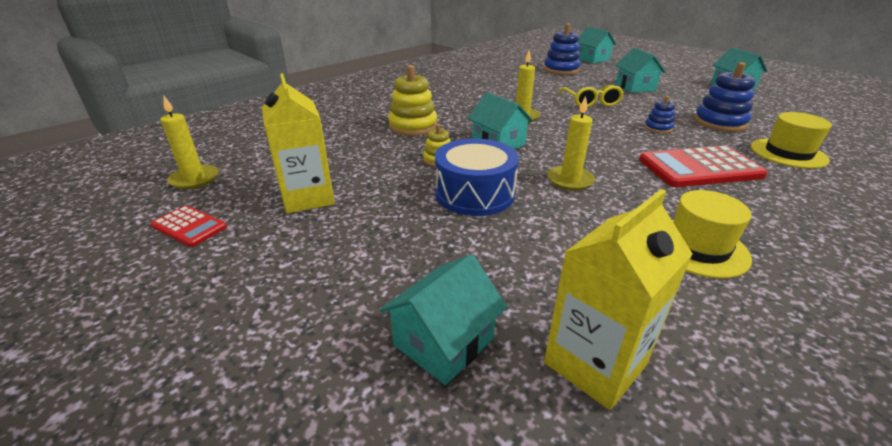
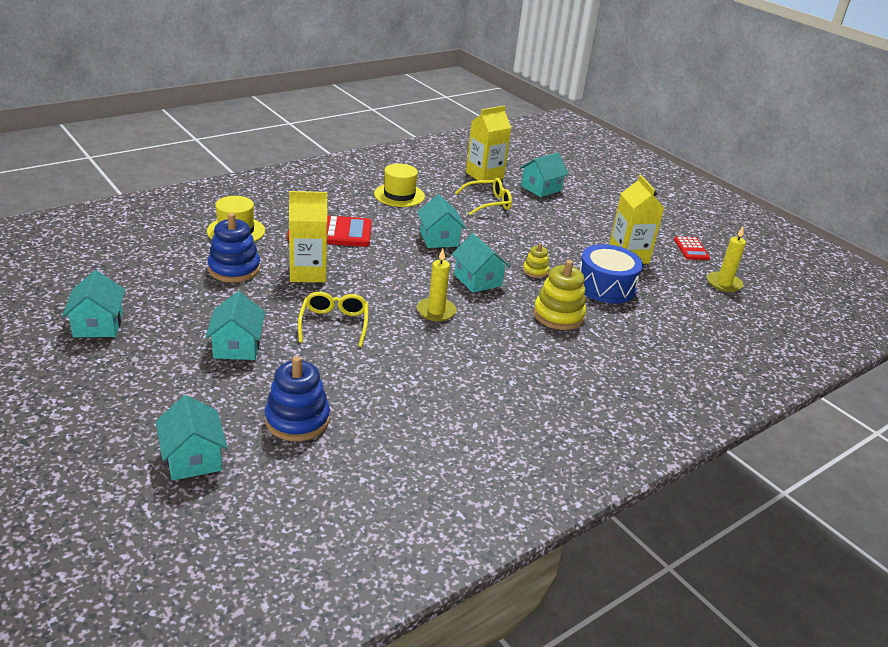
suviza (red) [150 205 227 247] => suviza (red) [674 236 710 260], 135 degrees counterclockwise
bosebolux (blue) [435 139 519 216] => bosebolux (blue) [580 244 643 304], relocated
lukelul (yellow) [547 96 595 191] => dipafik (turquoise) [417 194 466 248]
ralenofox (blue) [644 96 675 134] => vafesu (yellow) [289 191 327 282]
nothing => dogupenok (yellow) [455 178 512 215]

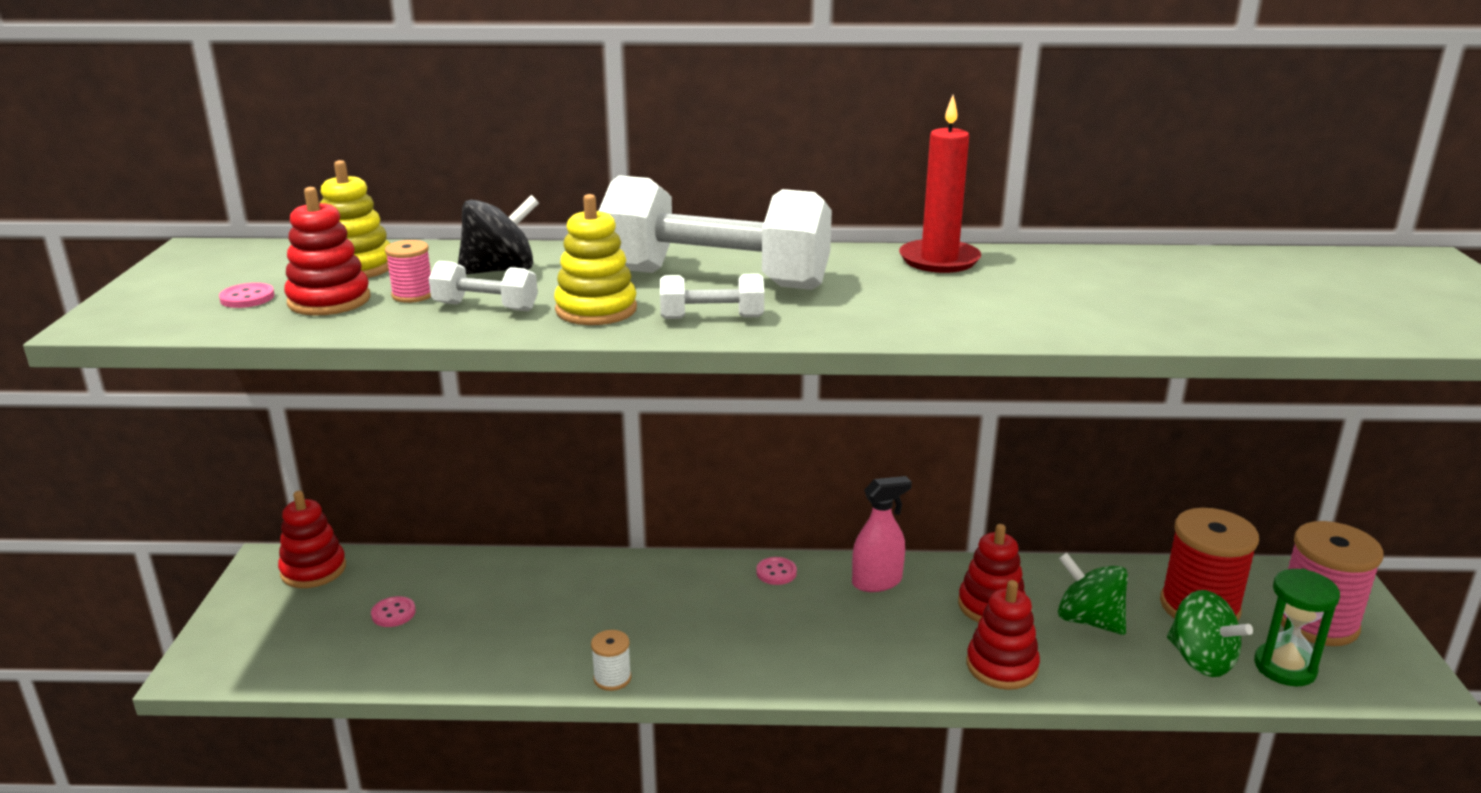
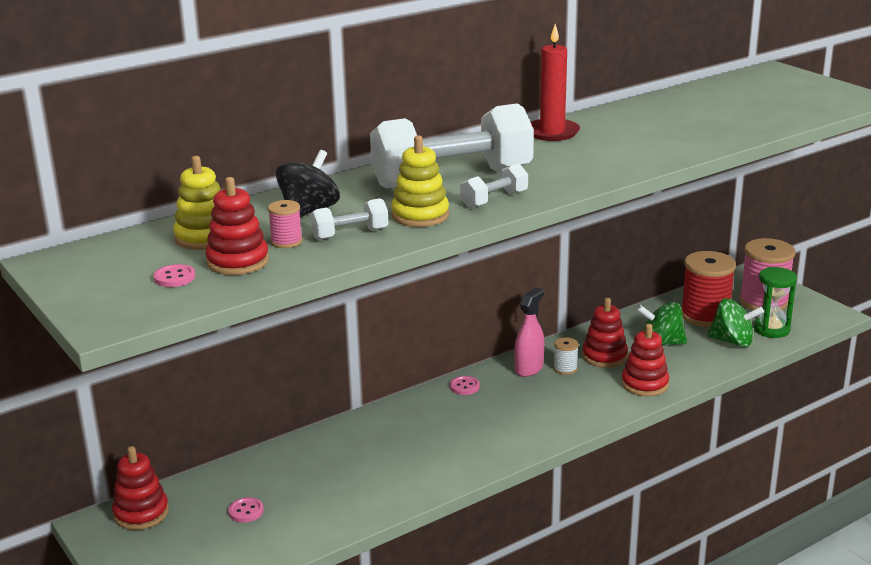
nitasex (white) [591 630 631 691] => nitasex (white) [553 337 578 375], relocated

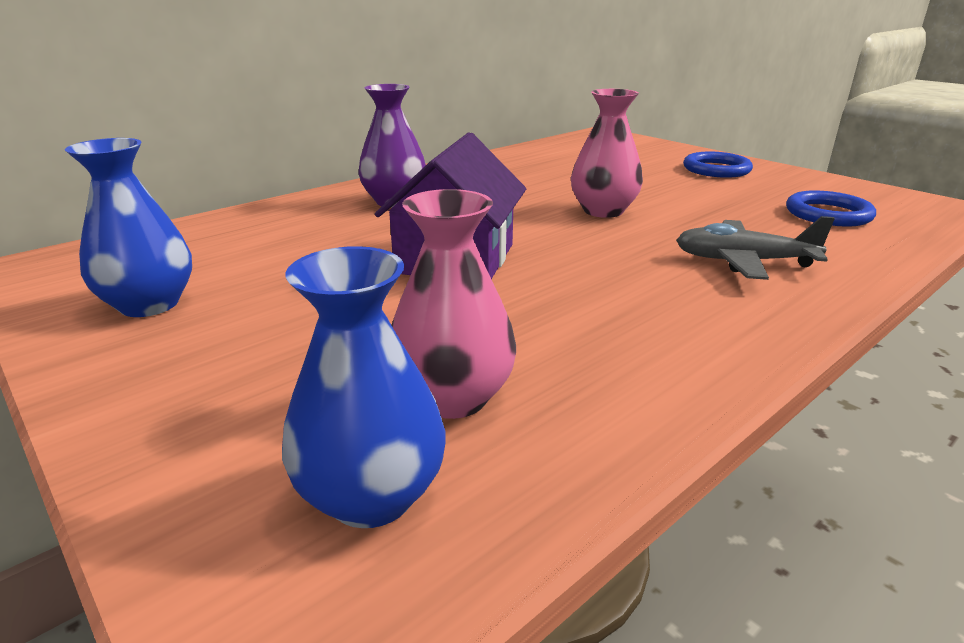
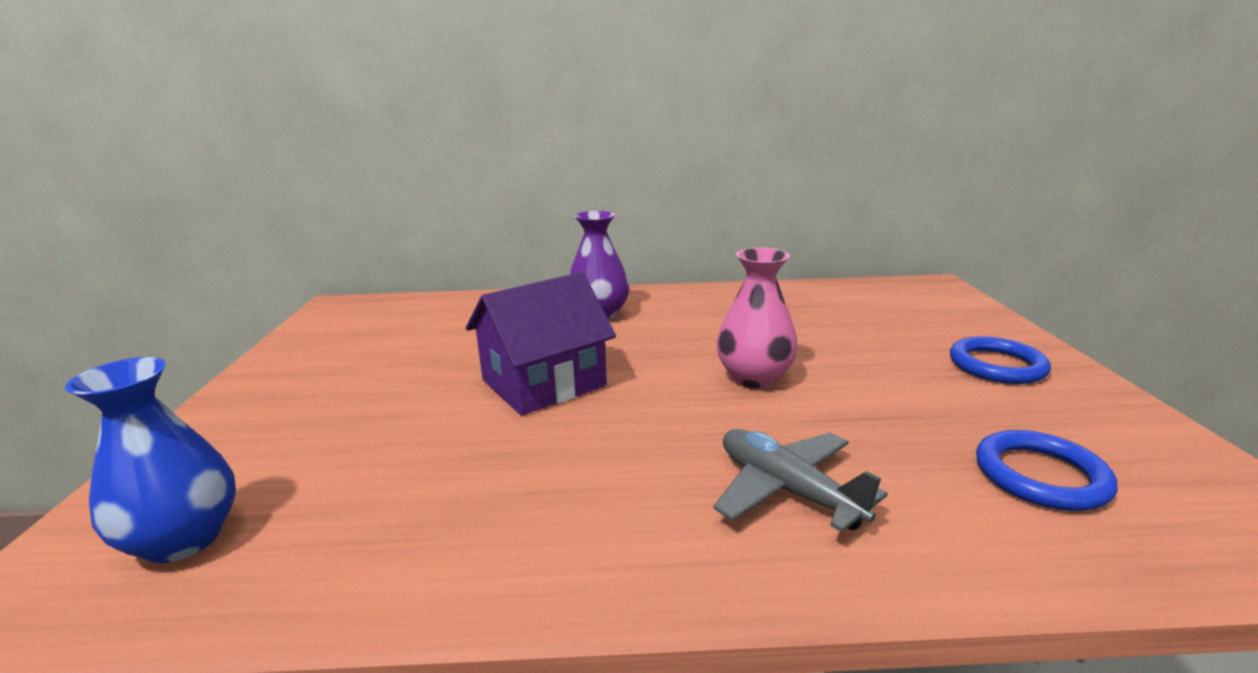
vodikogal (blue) [65 138 192 317] => nothing
vodikogal (pink) [392 189 516 419] => nothing

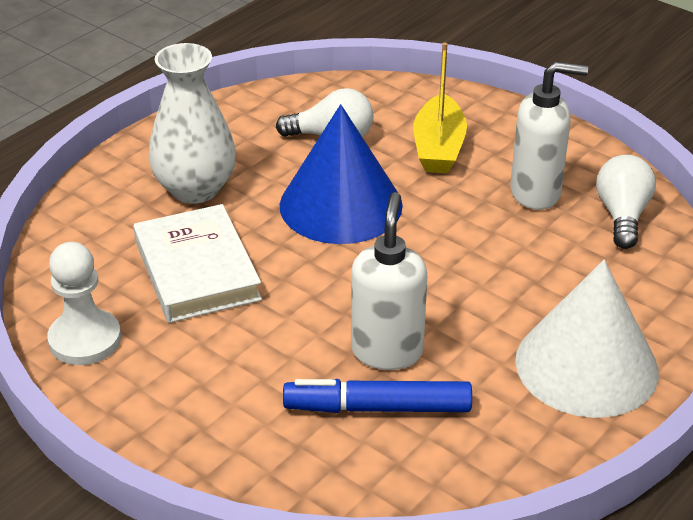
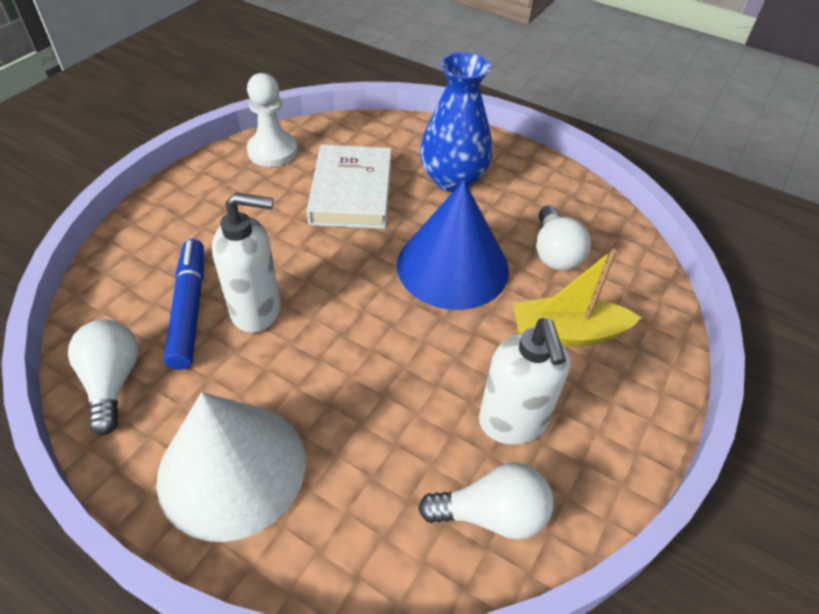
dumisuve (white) [133 204 262 323] => dumisuve (white) [307 145 392 229], 60 degrees counterclockwise
vodikogal (white) [148 43 236 204] => vodikogal (blue) [420 52 492 192]
nothing => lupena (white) [68 320 138 435]

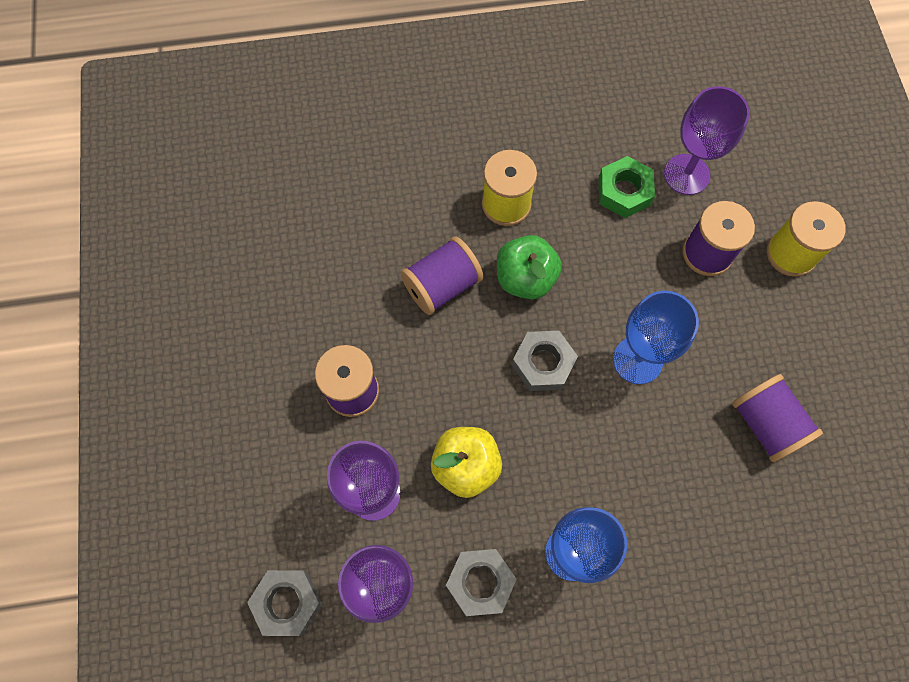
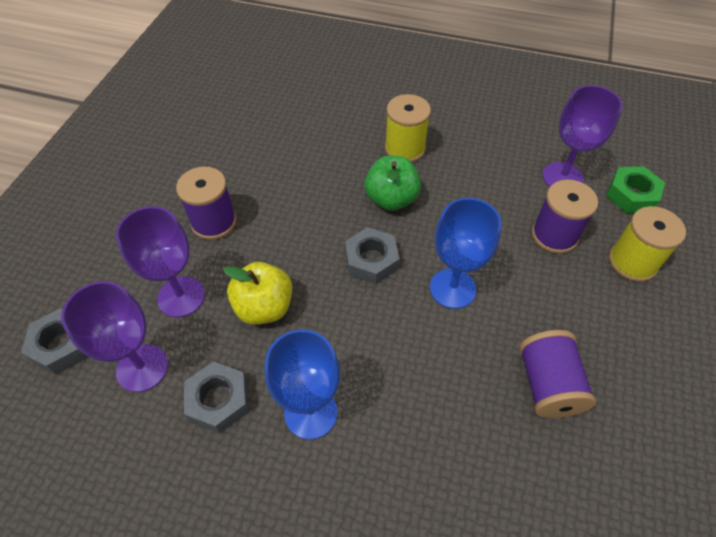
nitasex (purple) [400 237 484 315] => nothing
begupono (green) [599 156 655 218] => begupono (green) [606 166 665 213], relocated

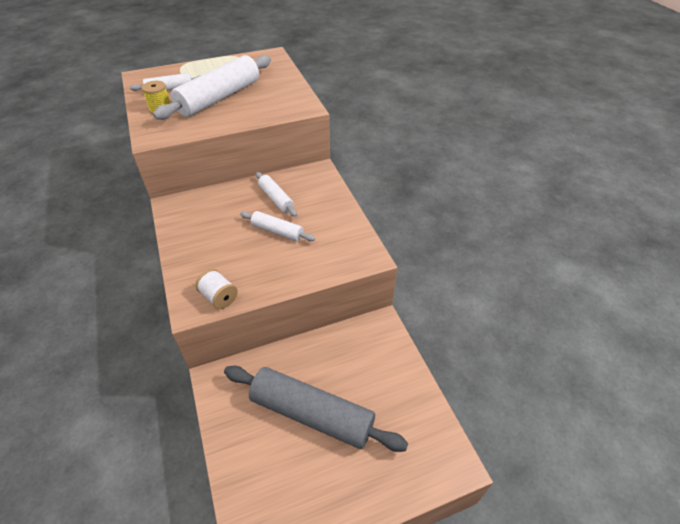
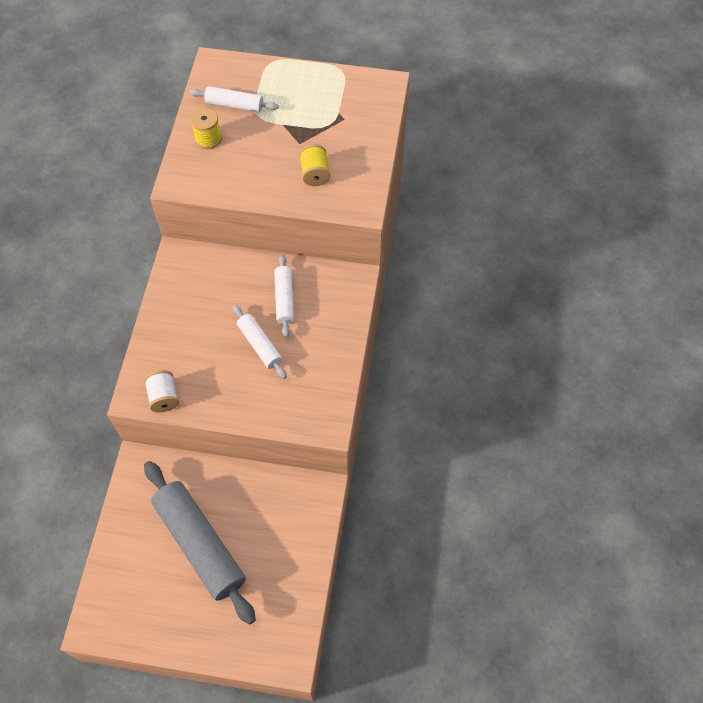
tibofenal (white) [153 55 271 120] => nothing
nothing => nitasex (yellow) [299 144 330 186]

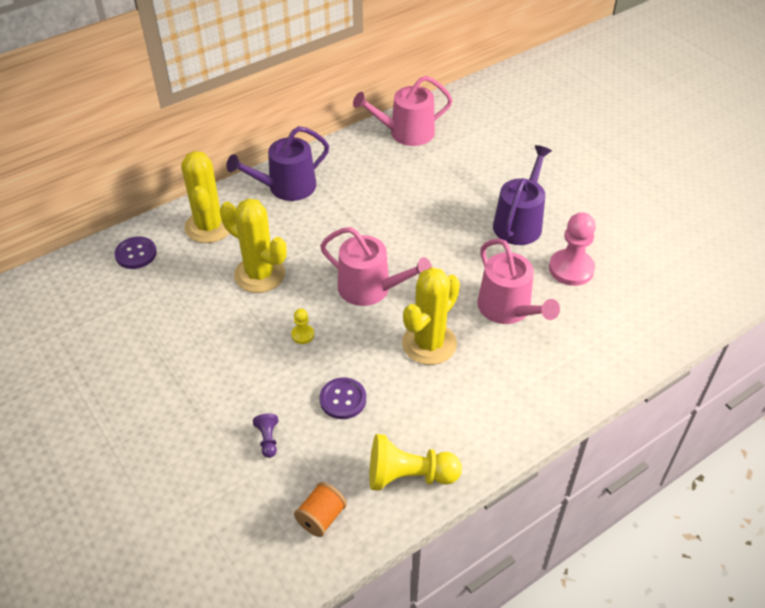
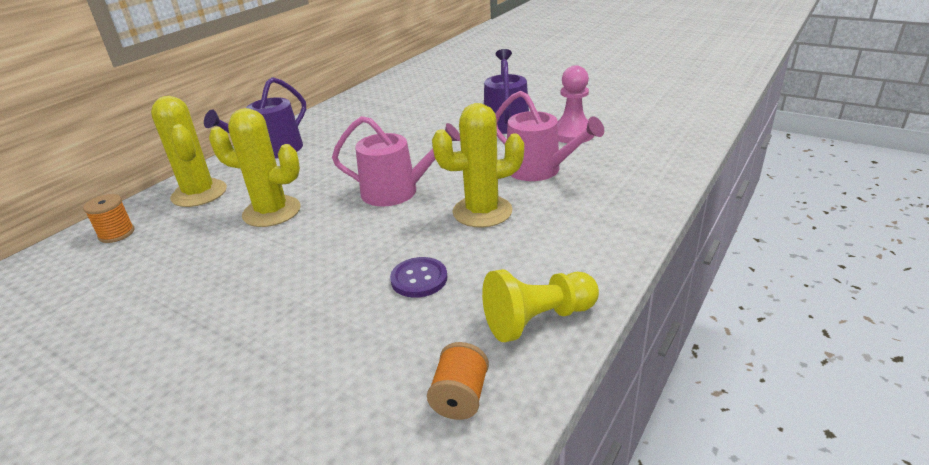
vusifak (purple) [114 237 157 269] => nitasex (orange) [83 194 135 243]
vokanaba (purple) [253 413 278 458] => nothing
vokanaba (yellow) [291 309 314 344] => nothing
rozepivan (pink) [353 76 453 146] => nothing
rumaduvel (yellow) [402 267 460 365] => rumaduvel (yellow) [432 103 524 228], 60 degrees clockwise

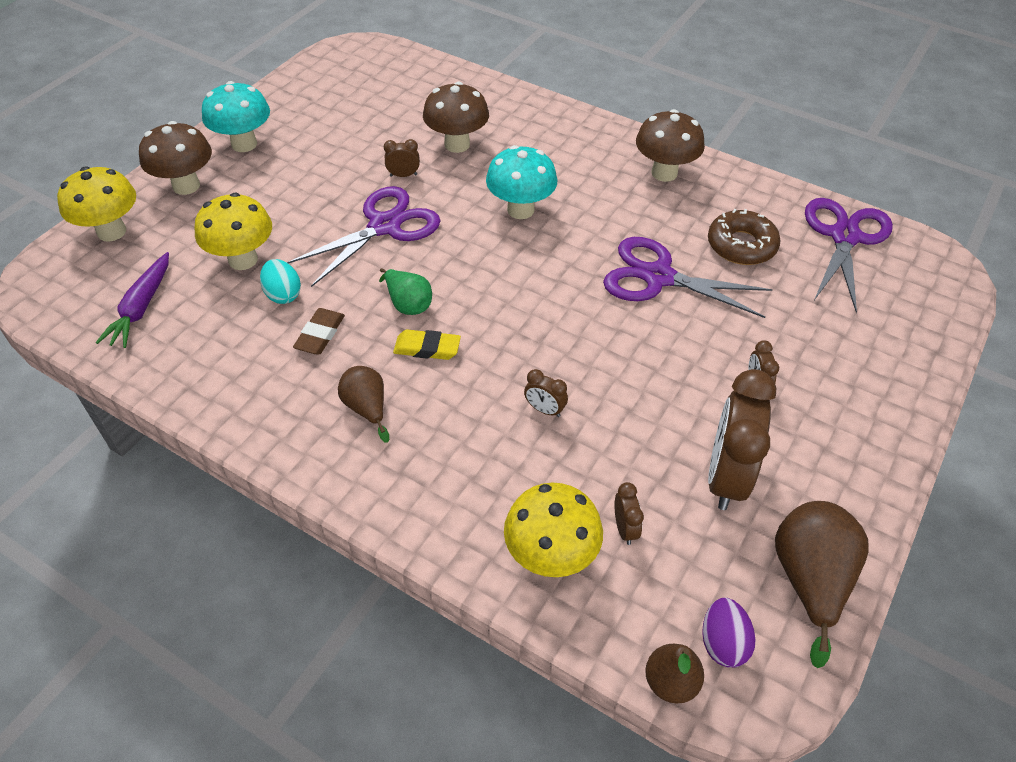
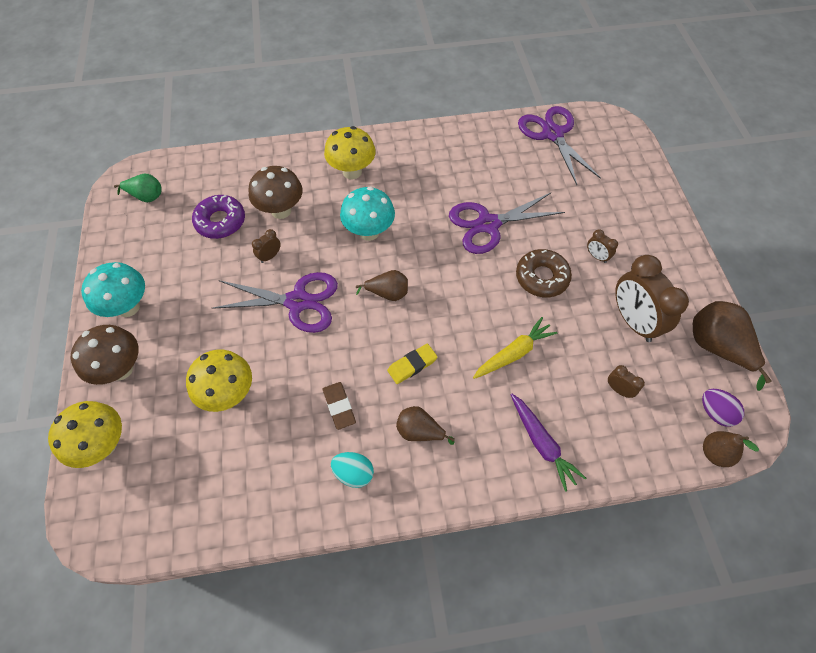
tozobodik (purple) [96 252 169 348] => tozobodik (purple) [511 394 586 492], relocated
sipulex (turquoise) [260 259 301 304] => sipulex (turquoise) [331 452 374 488], relocated
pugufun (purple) [286 186 441 287] => pugufun (purple) [212 272 338 333], 90 degrees clockwise
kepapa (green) [379 268 432 315] => kepapa (green) [114 174 162 202], relocated
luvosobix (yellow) [504 483 603 577] => luvosobix (yellow) [324 126 376 179], relocated
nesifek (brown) [524 369 568 417] => tozobodik (yellow) [473 317 558 379]
luvosobix (brown) [636 109 705 182] => nothing
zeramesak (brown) [708 209 781 265] => zeramesak (brown) [516 249 572 297], relocated
nothing => zeramesak (purple) [192 195 245 239]
nothing => kepapa (brown) [356 270 408 301]

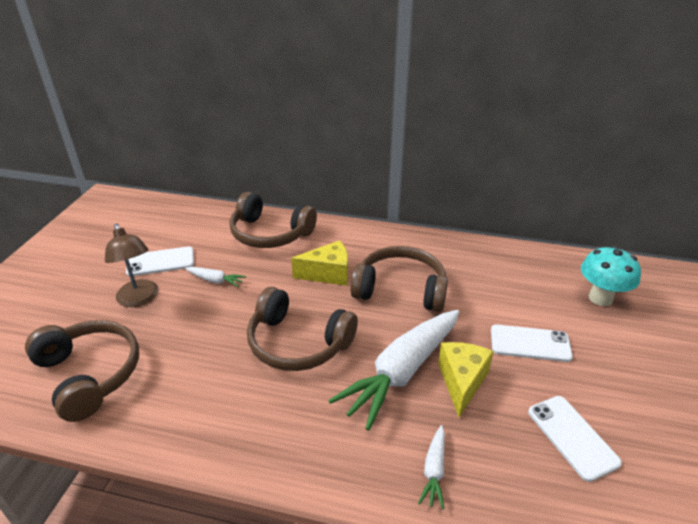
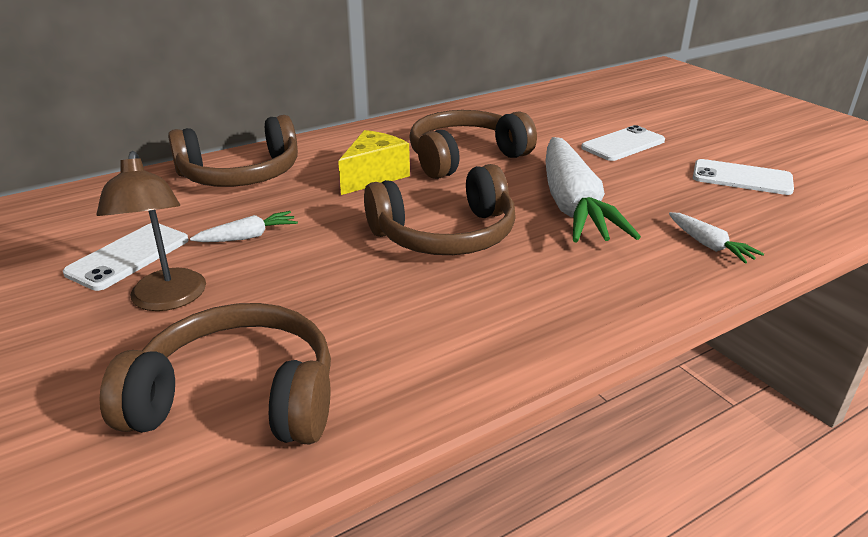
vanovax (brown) [105 223 159 307] => vanovax (brown) [97 151 206 311], 60 degrees clockwise
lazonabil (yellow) [438 342 494 418] => nothing
luvosobix (turquoise) [581 246 641 306] => nothing

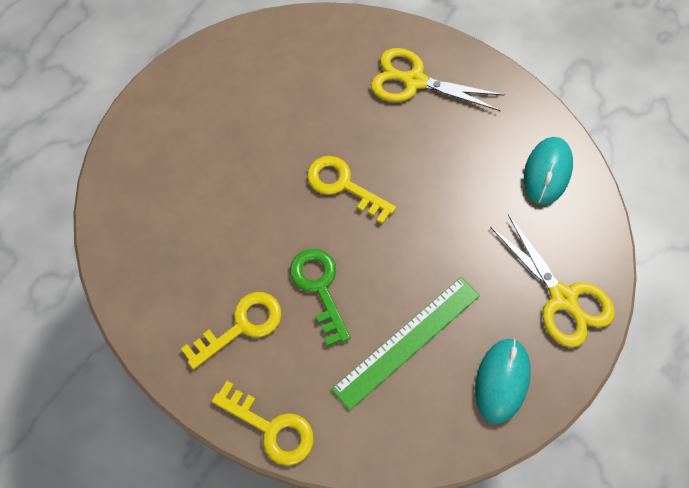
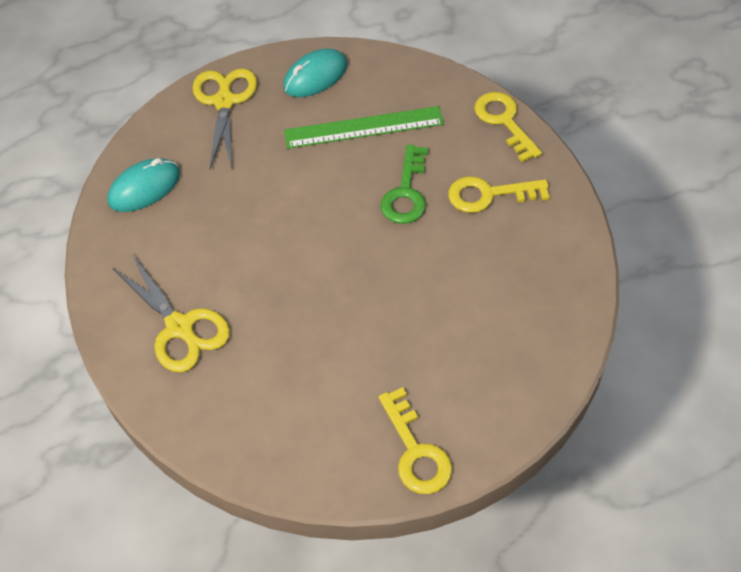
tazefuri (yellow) [307 156 396 224] => tazefuri (yellow) [379 387 452 494], relocated

